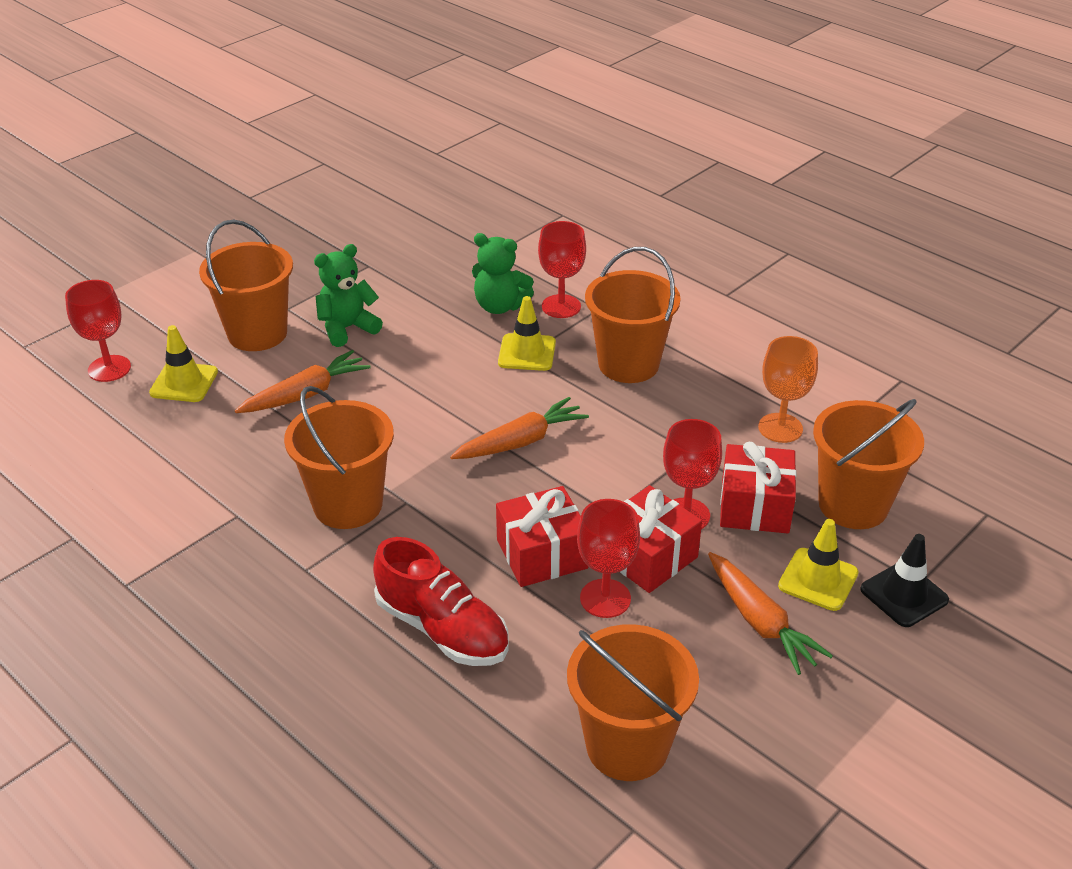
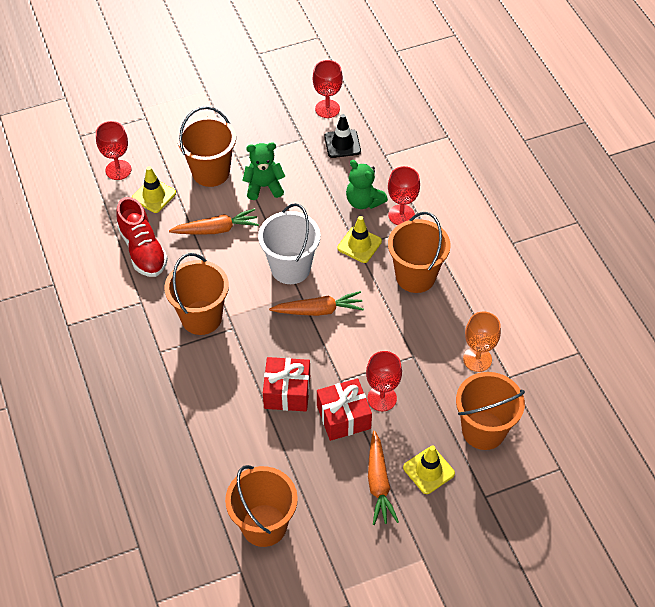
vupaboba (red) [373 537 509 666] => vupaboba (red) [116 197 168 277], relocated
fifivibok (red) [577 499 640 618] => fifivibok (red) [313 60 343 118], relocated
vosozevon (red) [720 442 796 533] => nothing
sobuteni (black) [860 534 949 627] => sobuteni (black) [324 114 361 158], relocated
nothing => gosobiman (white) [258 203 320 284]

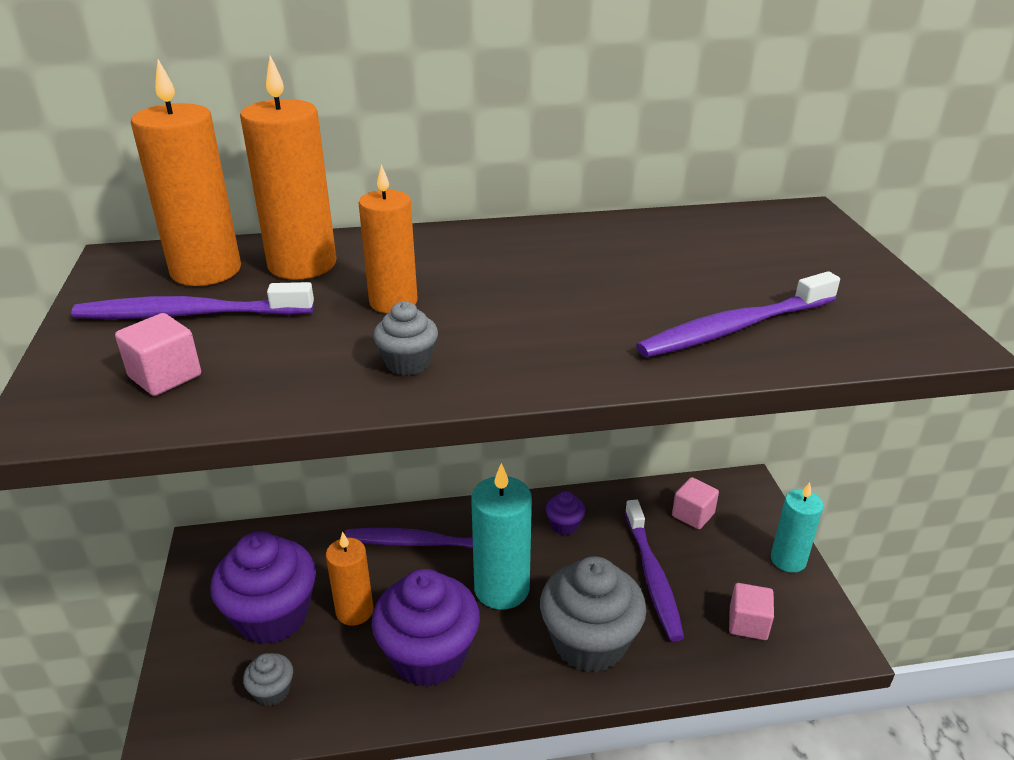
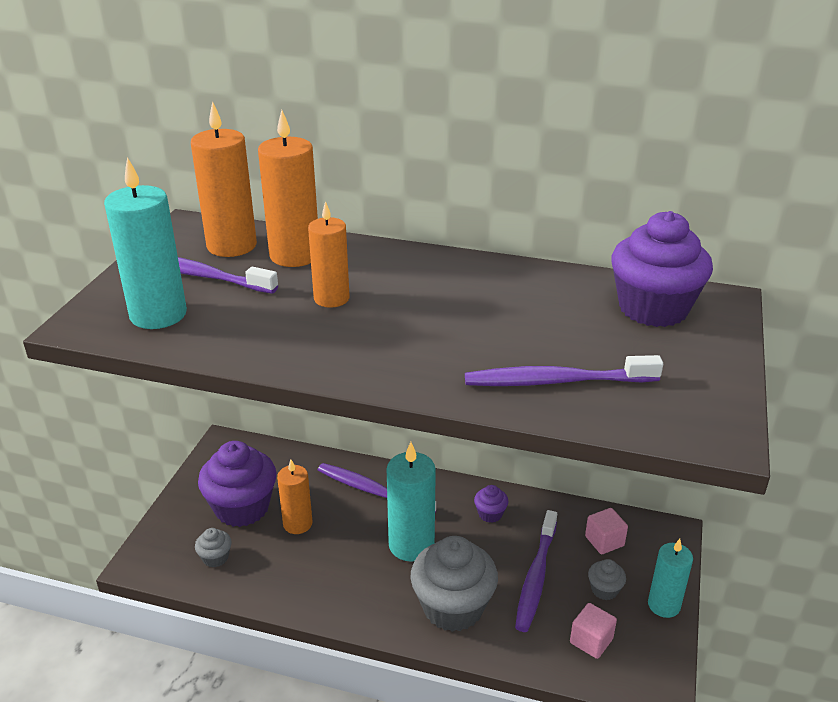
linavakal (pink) [115 313 201 396] => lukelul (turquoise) [104 157 187 329]
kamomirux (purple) [372 569 480 687] => kamomirux (purple) [611 211 713 327], relocated
kamomirux (grey) [373 301 438 376] => kamomirux (grey) [588 559 626 600], relocated

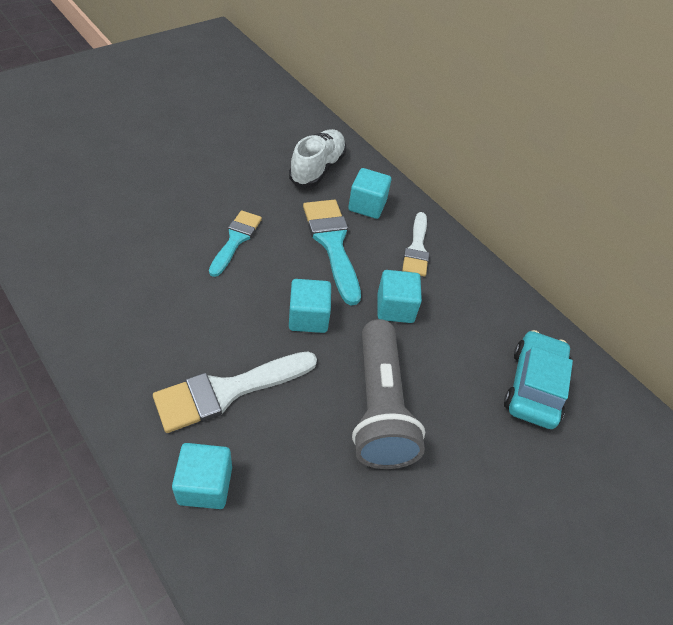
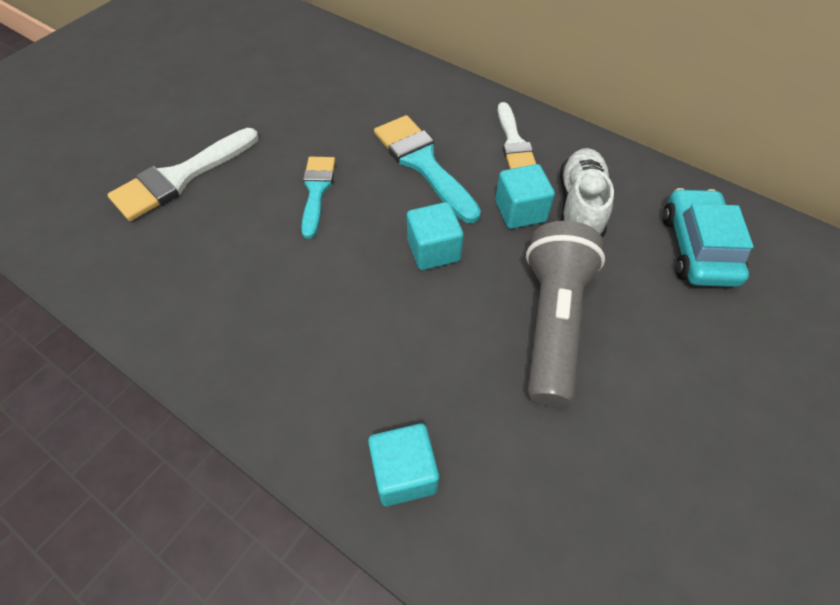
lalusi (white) [153 351 317 433] => lalusi (white) [107 128 259 221], relocated
vupaboba (white) [289 129 346 187] => vupaboba (white) [560 148 614 238], relocated
linavakal (turquoise) [348 168 391 219] => nothing
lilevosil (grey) [352 319 425 469] => lilevosil (grey) [526 221 605 407], 150 degrees counterclockwise

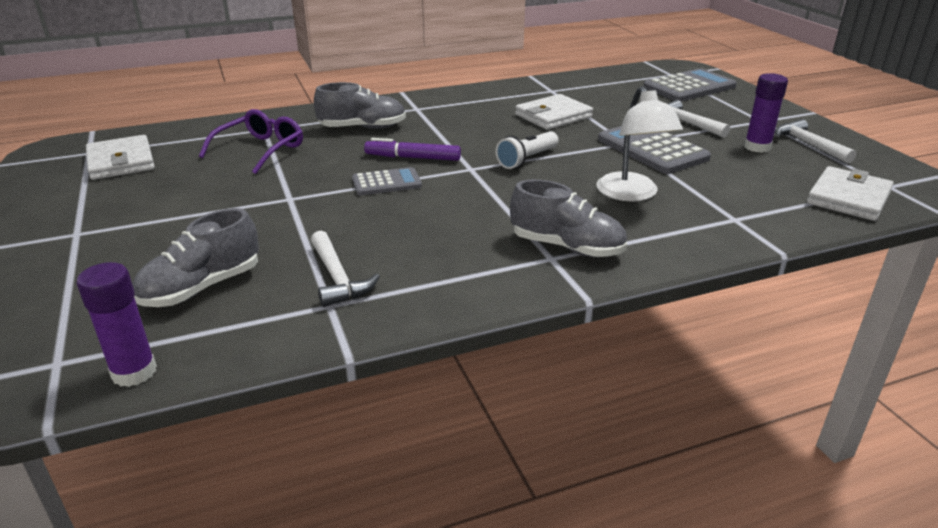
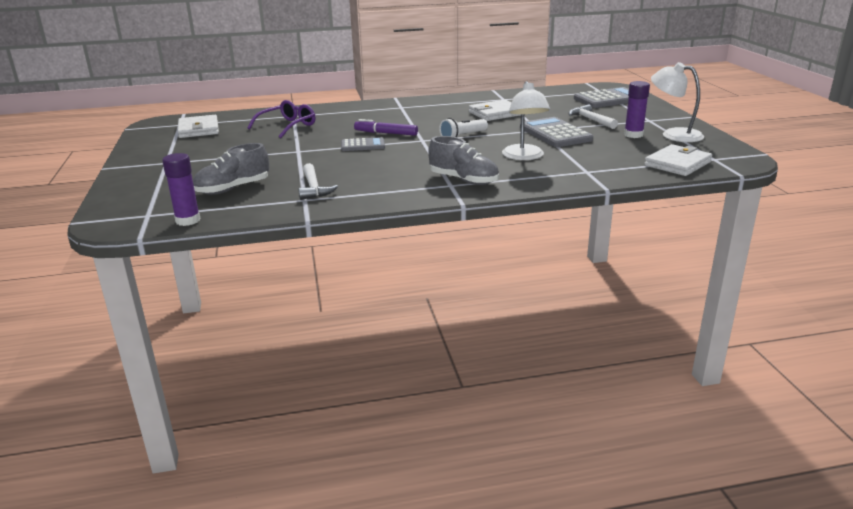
vupaboba (grey) [314 82 406 129] => nothing
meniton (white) [775 119 856 164] => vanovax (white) [651 62 704 142]

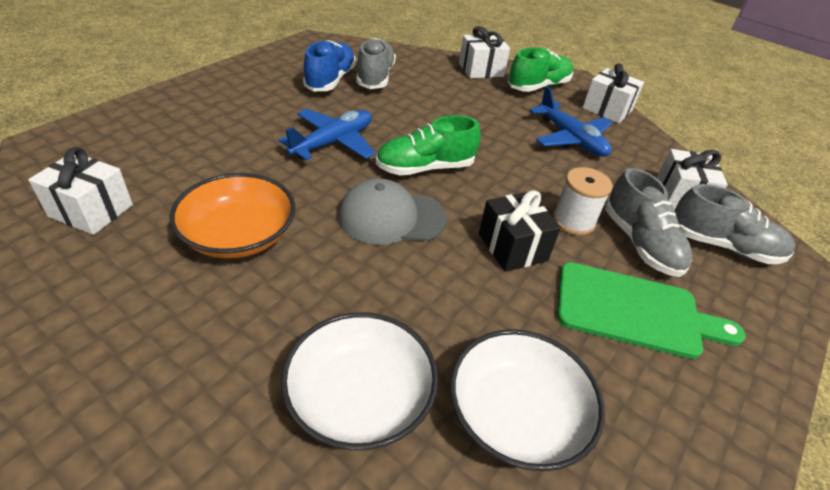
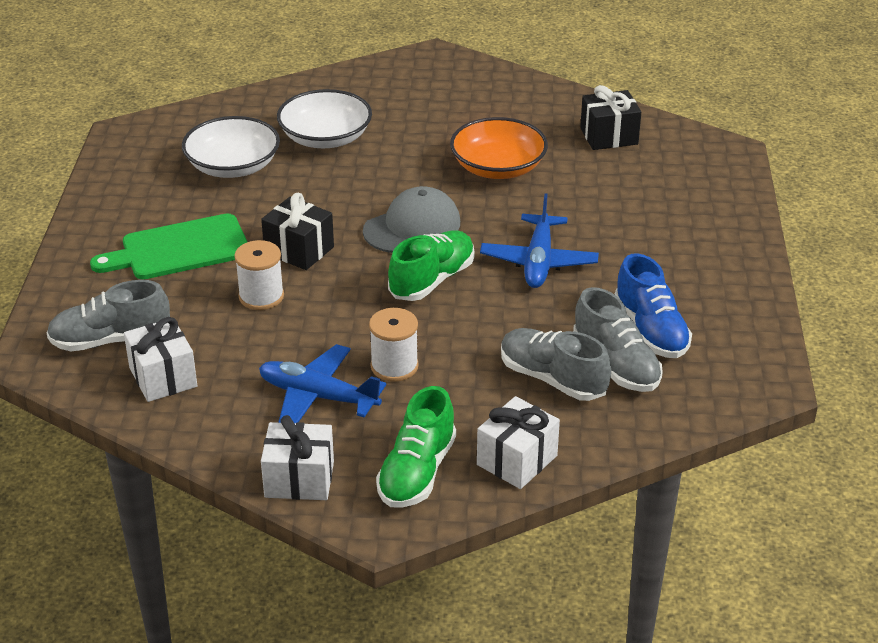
vosozevon (white) [28 147 133 235] => vosozevon (black) [580 85 641 150]
vupaboba (grey) [605 168 693 277] => vupaboba (grey) [501 328 611 401], relocated
nothing => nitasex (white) [369 308 419 382]

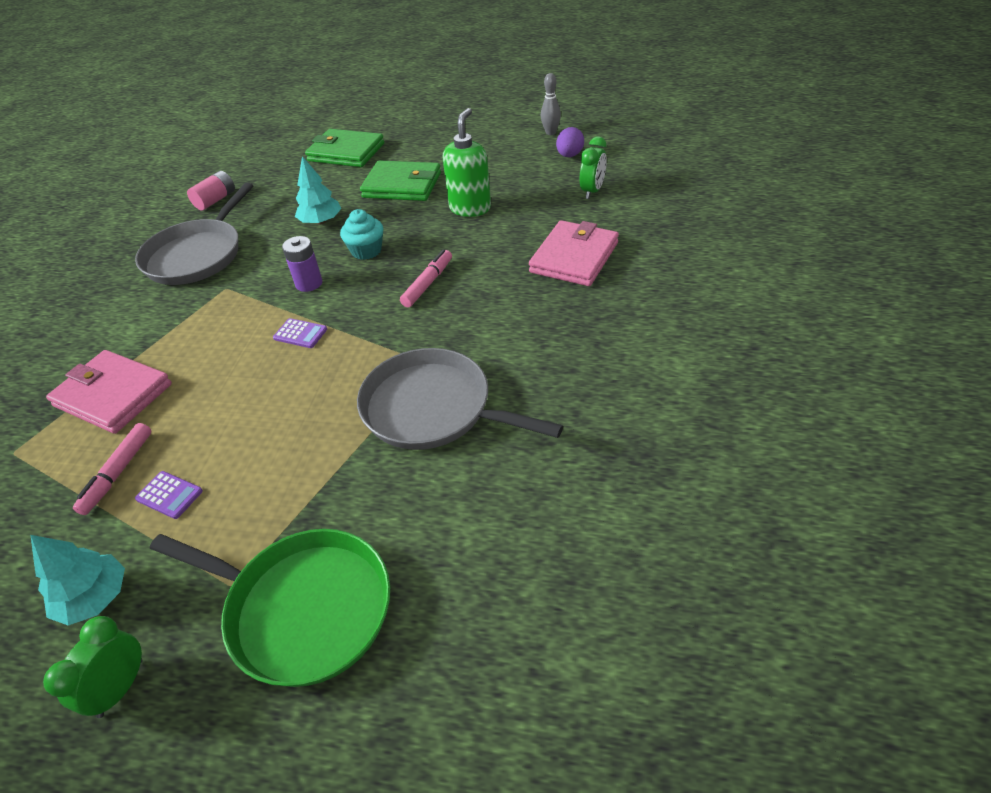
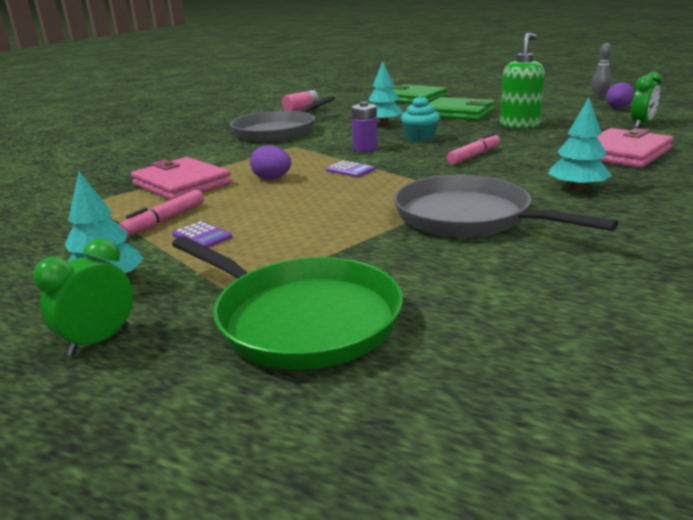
nothing => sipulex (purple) [250 145 291 179]
nothing => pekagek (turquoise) [548 98 612 191]

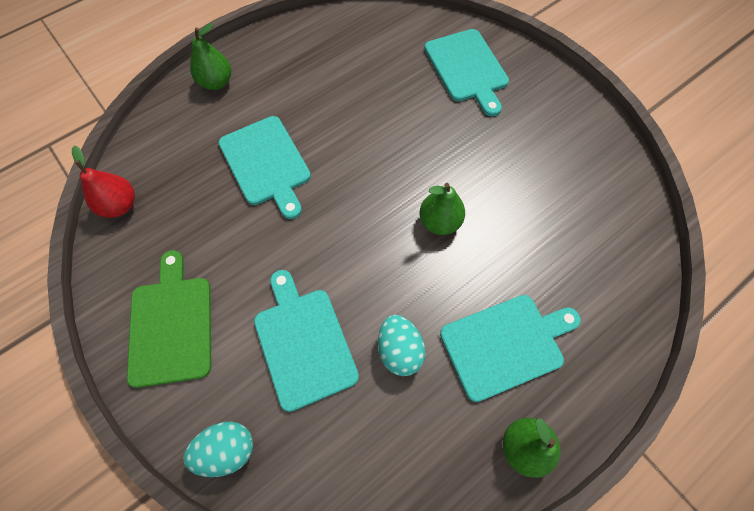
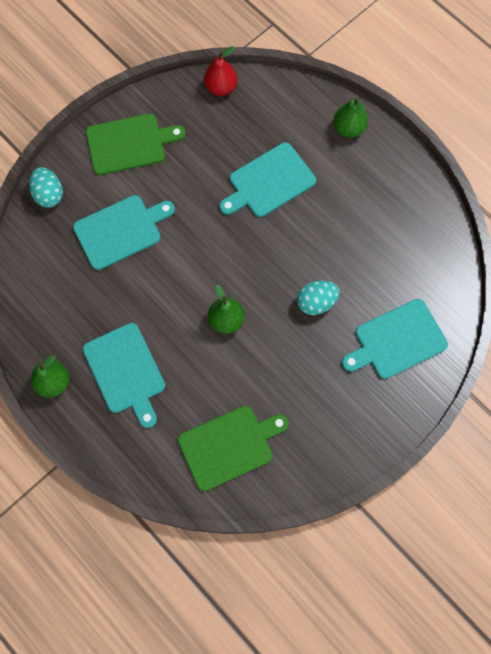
sipulex (turquoise) [378 315 426 376] => sipulex (turquoise) [297 281 340 315], relocated
nothing => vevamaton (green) [178 406 289 491]

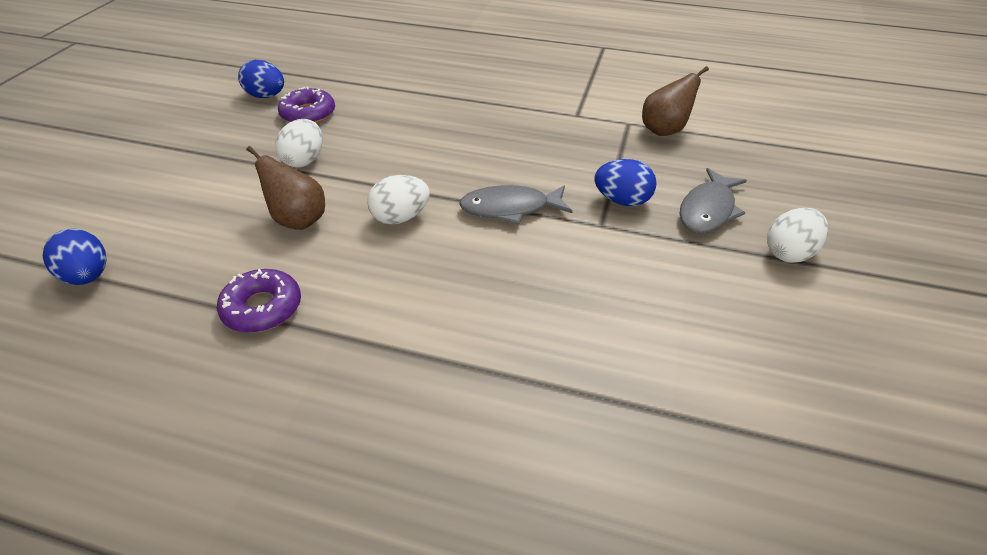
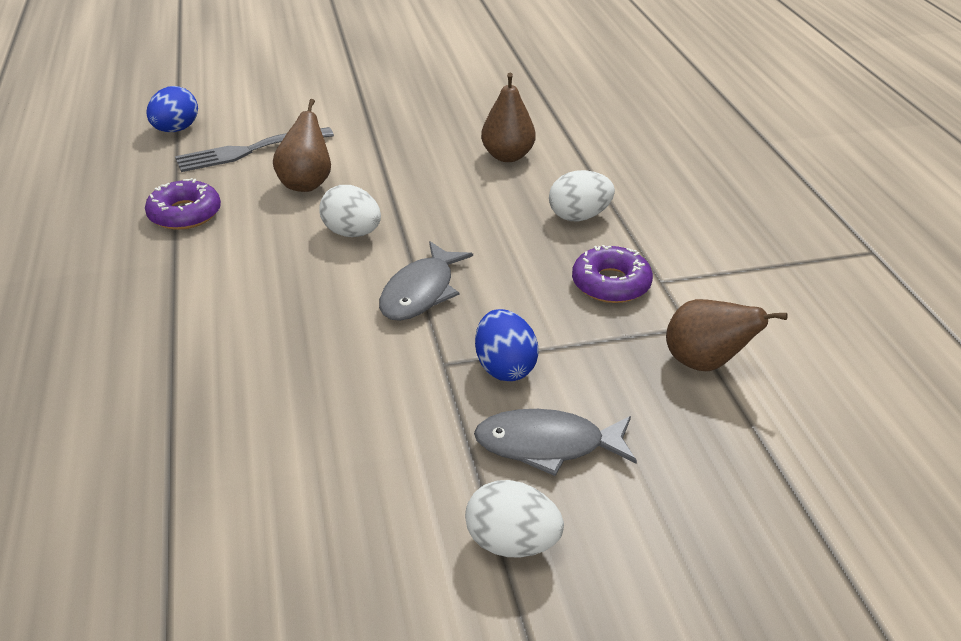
sipulex (blue) [238 60 284 98] => nothing
sipulex (white) [275 119 323 168] => sipulex (white) [549 170 615 221], relocated
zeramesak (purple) [278 87 335 123] => zeramesak (purple) [572 245 653 303], relocated
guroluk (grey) [459 185 573 225] => guroluk (grey) [379 241 473 321], 120 degrees counterclockwise
nothing => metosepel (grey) [175 127 334 172]
nothing => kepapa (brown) [481 73 536 162]

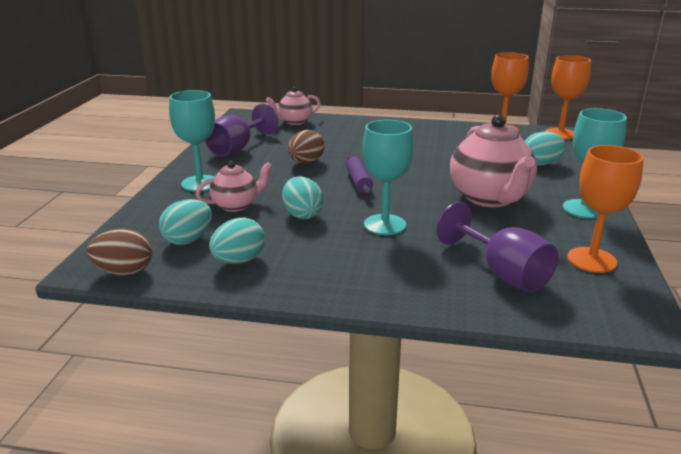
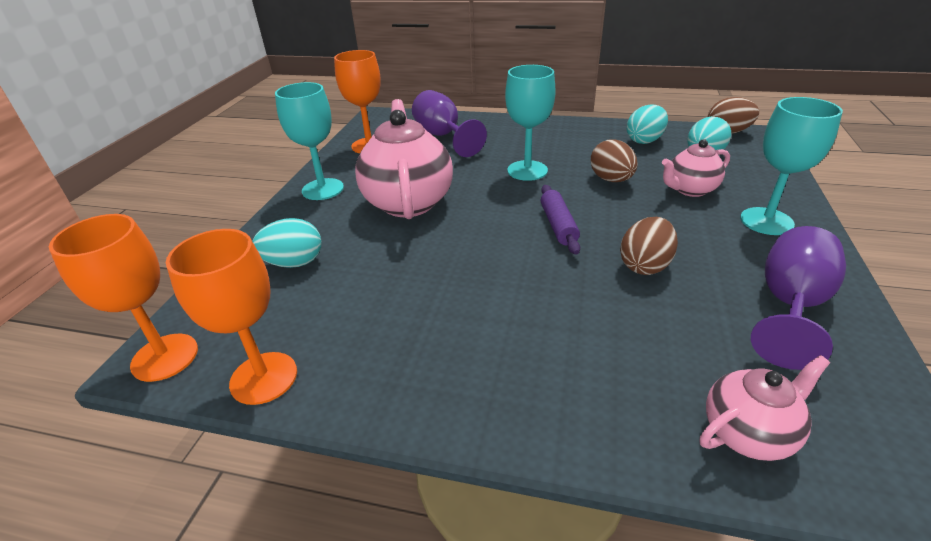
sipulex (turquoise) [282 176 324 219] => sipulex (brown) [591 139 638 182]

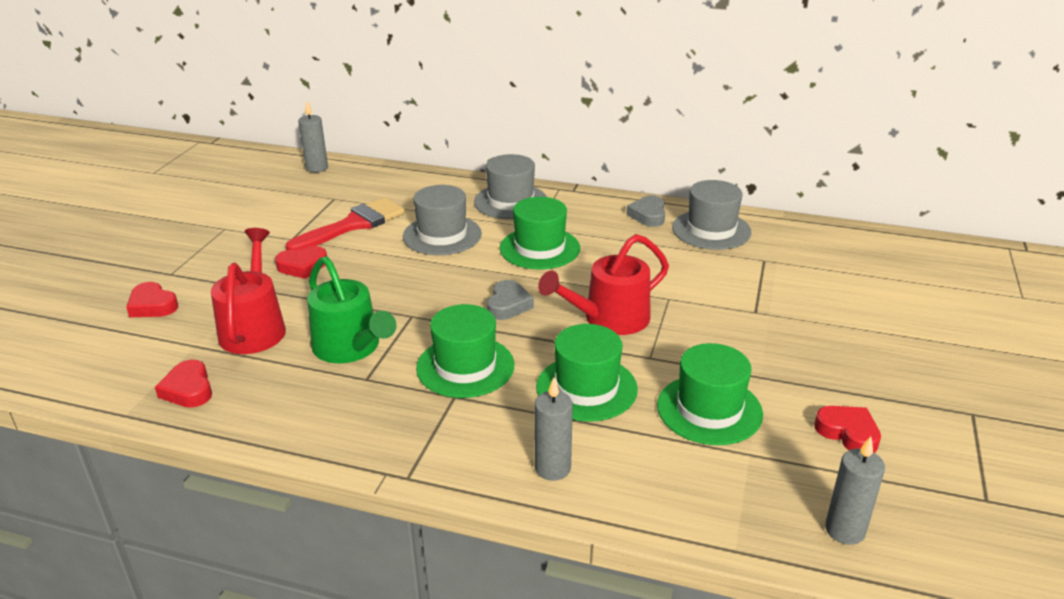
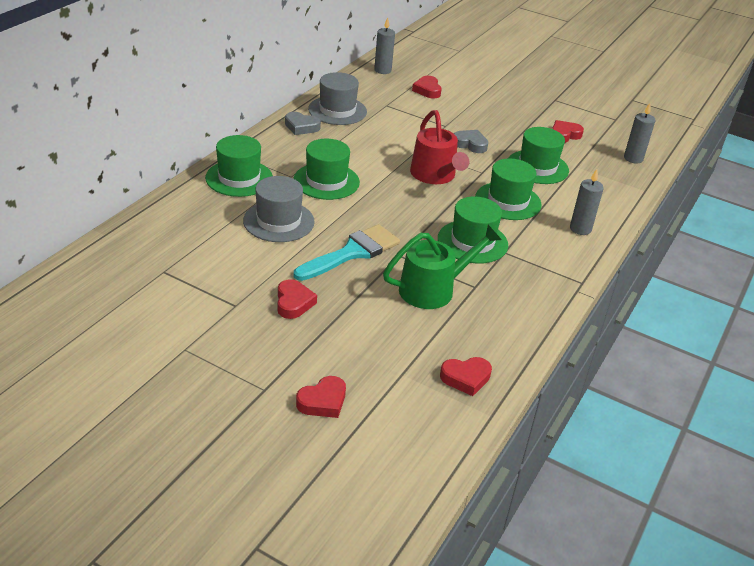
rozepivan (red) [211 228 286 354] => nothing
lalusi (red) [285 198 405 251] => nothing
lukelul (grey) [298 101 328 173] => lukelul (grey) [374 17 395 74], relocated
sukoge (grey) [474 154 547 219] => sukoge (green) [205 135 273 197]
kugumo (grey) [487 280 534 320] => kugumo (grey) [454 130 488 153], relocated
nothing => lalusi (turquoise) [294 224 400 281]
nothing => kugumo (red) [412 76 442 99]

